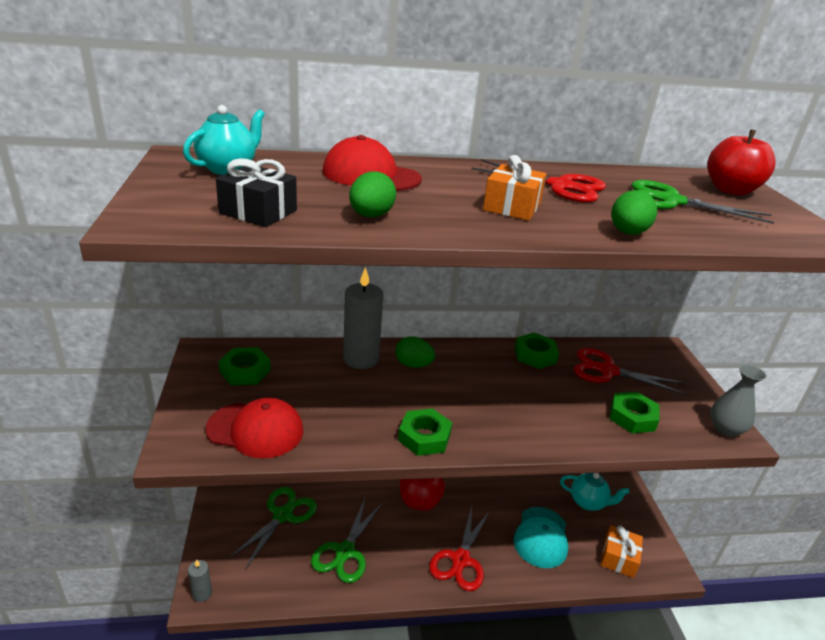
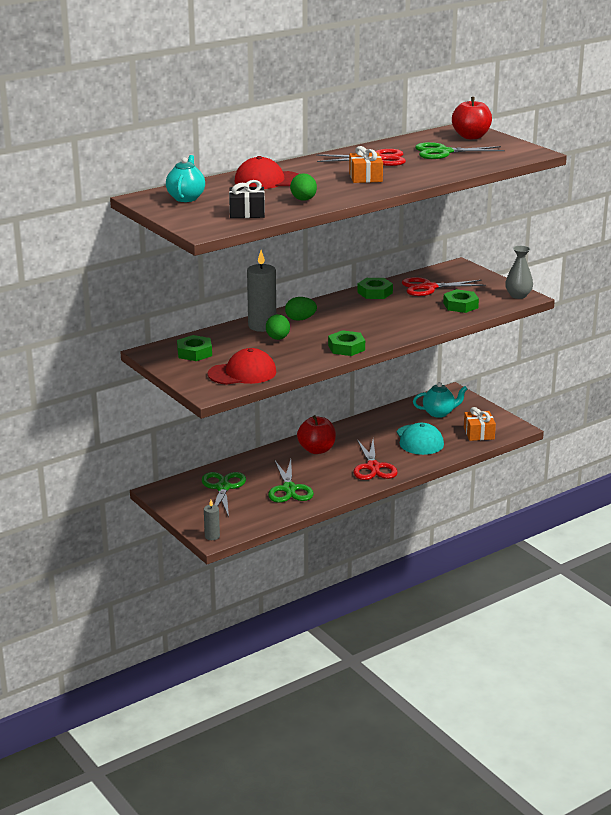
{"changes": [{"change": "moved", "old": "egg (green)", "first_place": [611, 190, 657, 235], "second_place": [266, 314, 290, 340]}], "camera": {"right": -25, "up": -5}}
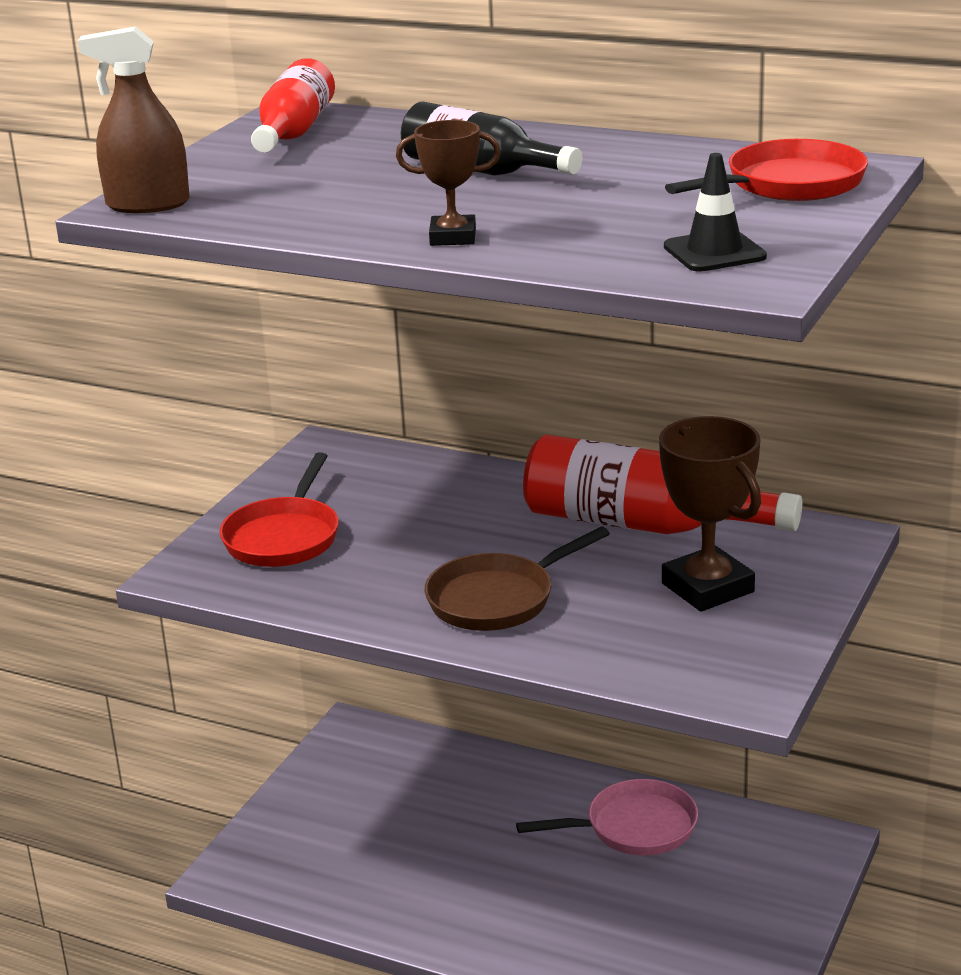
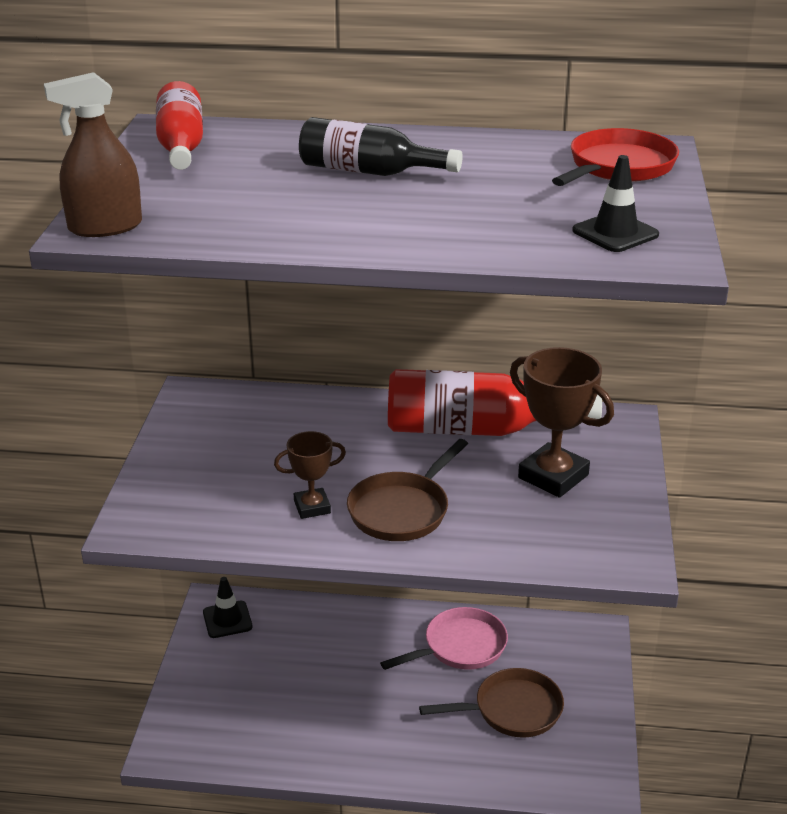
{"changes": [{"change": "moved", "old": "trophy (brown)", "first_place": [396, 120, 501, 246], "second_place": [274, 431, 346, 519]}, {"change": "removed", "old": "pan (red)", "first_place": [219, 452, 339, 567]}, {"change": "added", "new": "traffic cone (black)", "second_place": [203, 577, 253, 638]}, {"change": "added", "new": "pan (brown)", "second_place": [419, 668, 564, 738]}], "camera": {"right": -20, "up": 5}}
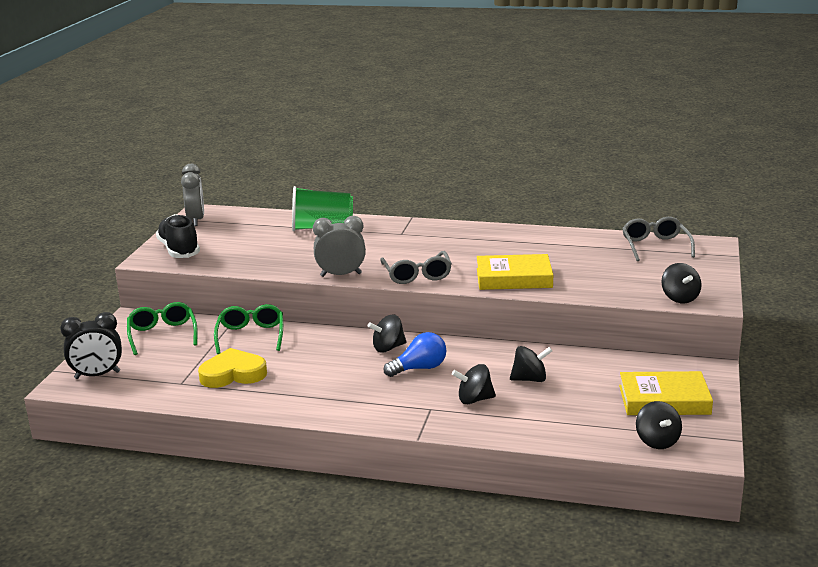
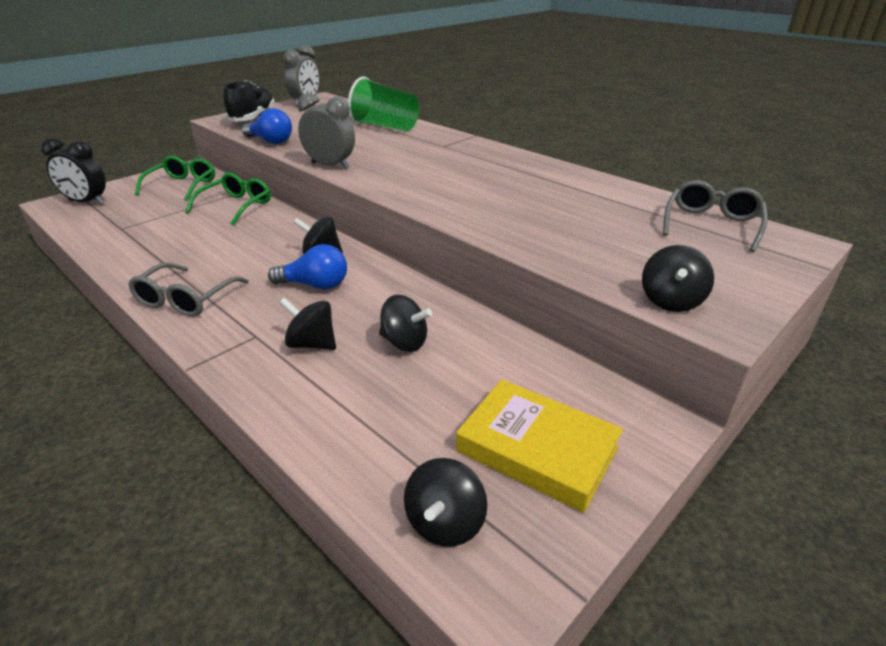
{"changes": [{"change": "moved", "old": "glasses (grey)", "first_place": [380, 251, 452, 284], "second_place": [128, 263, 249, 317]}, {"change": "removed", "old": "book (yellow)", "first_place": [477, 254, 553, 290]}, {"change": "removed", "old": "heart (yellow)", "first_place": [198, 348, 267, 388]}, {"change": "added", "new": "light bulb (blue)", "second_place": [242, 108, 292, 144]}], "camera": {"right": 30, "up": 10}}
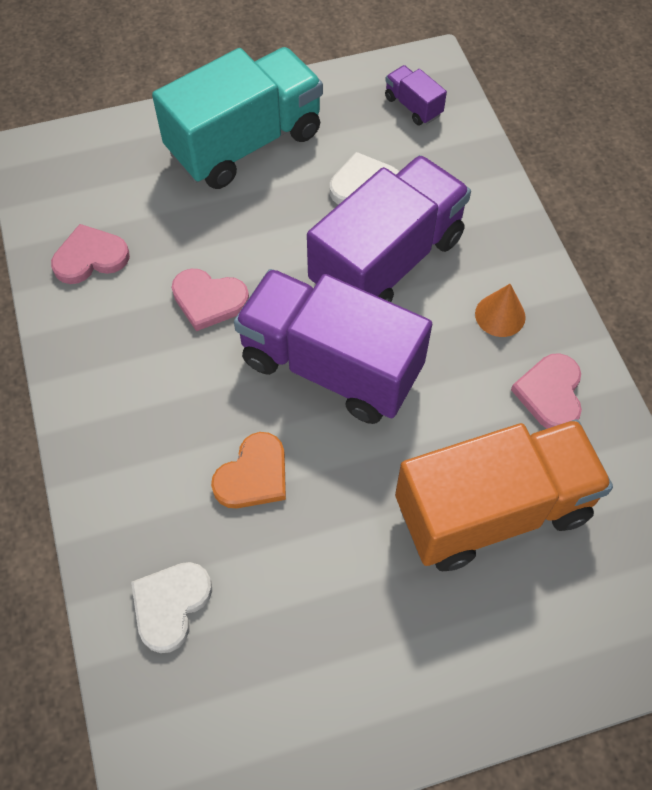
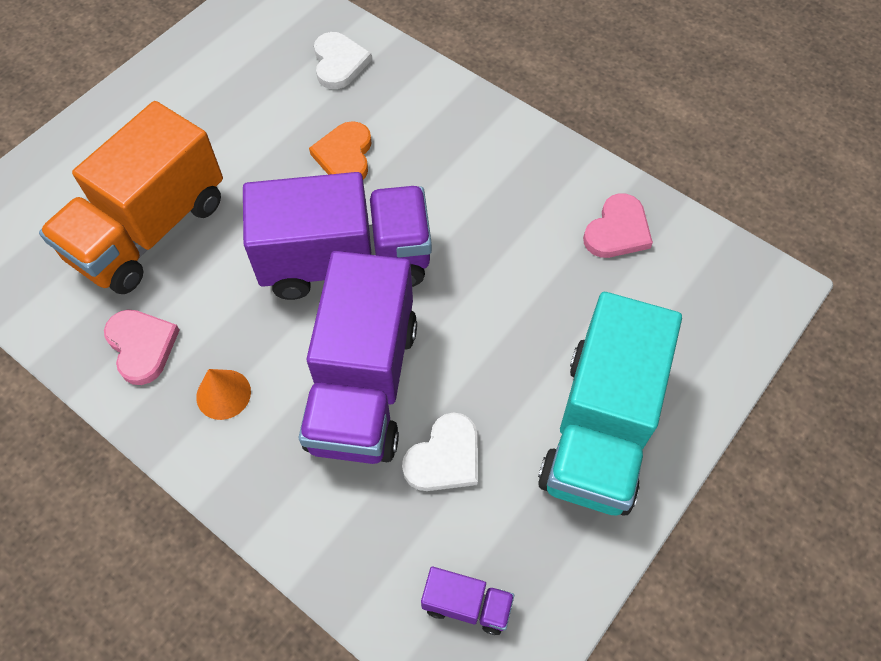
{"changes": [{"change": "removed", "old": "heart (pink)", "first_place": [172, 269, 249, 331]}], "camera": {"right": 145, "up": 0}}
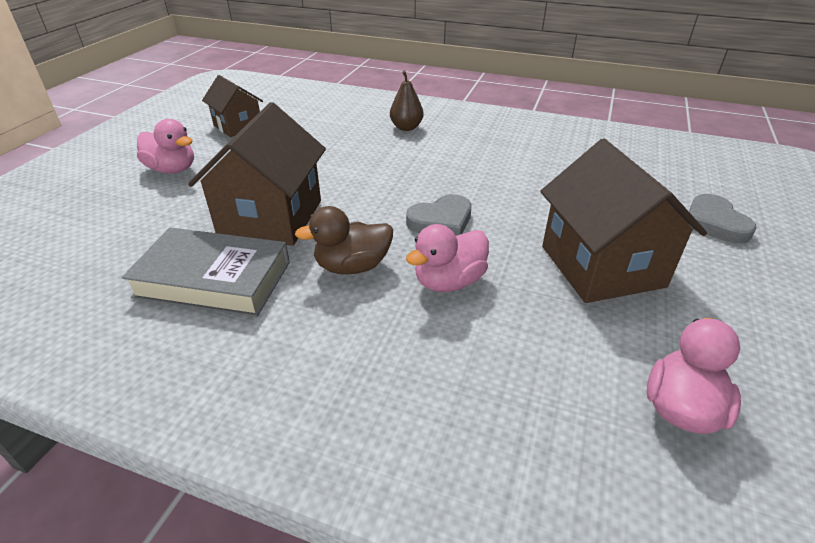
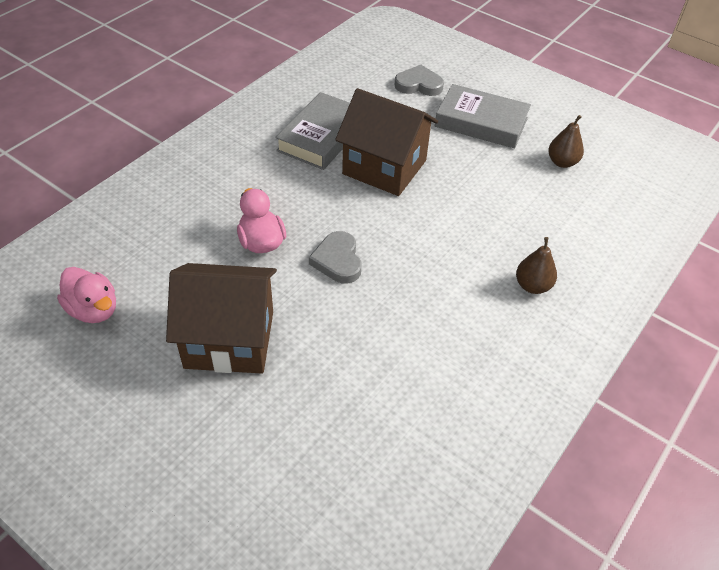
{"changes": [{"change": "replaced", "old": "house (brown)", "new": "pear (brown)", "first_place": [202, 75, 263, 137], "second_place": [548, 115, 584, 168]}, {"change": "replaced", "old": "duck (pink)", "new": "book (grey)", "first_place": [137, 119, 194, 174], "second_place": [435, 84, 531, 148]}, {"change": "moved", "old": "heart (grey)", "first_place": [689, 194, 757, 244], "second_place": [395, 65, 444, 96]}, {"change": "removed", "old": "duck (brown)", "first_place": [294, 206, 393, 274]}], "camera": {"right": 105, "up": 10}}
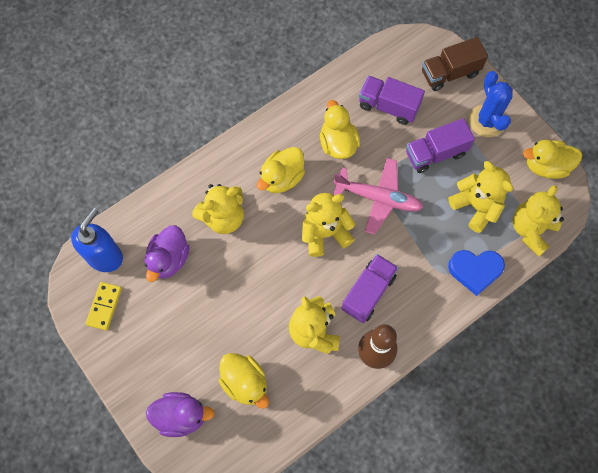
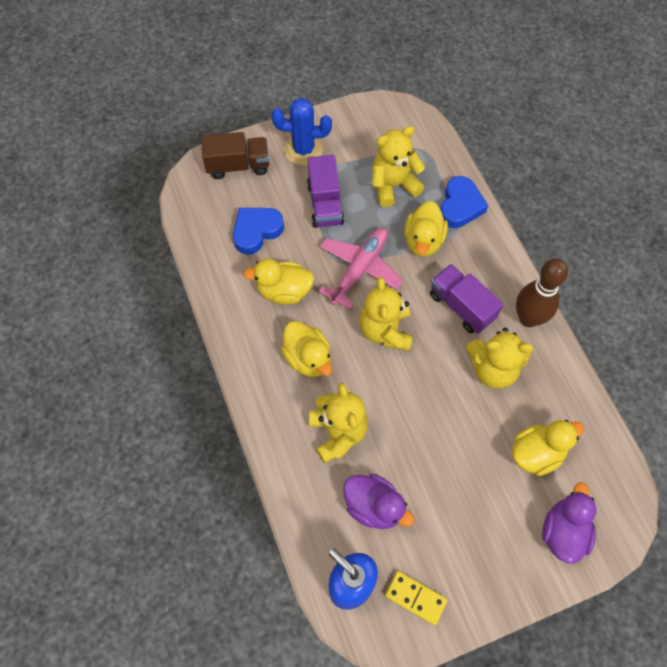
{"changes": [{"change": "turned", "old": "truck (brown)", "first_place": [422, 37, 488, 91], "second_place": [201, 132, 269, 179], "degrees": -90}, {"change": "replaced", "old": "truck (purple)", "new": "heart (blue)", "first_place": [359, 76, 425, 125], "second_place": [233, 208, 284, 255]}, {"change": "moved", "old": "duck (yellow)", "first_place": [523, 140, 582, 179], "second_place": [404, 201, 448, 257]}, {"change": "removed", "old": "teddy bear (yellow)", "first_place": [513, 185, 564, 256]}], "camera": {"right": -75, "up": -5}}
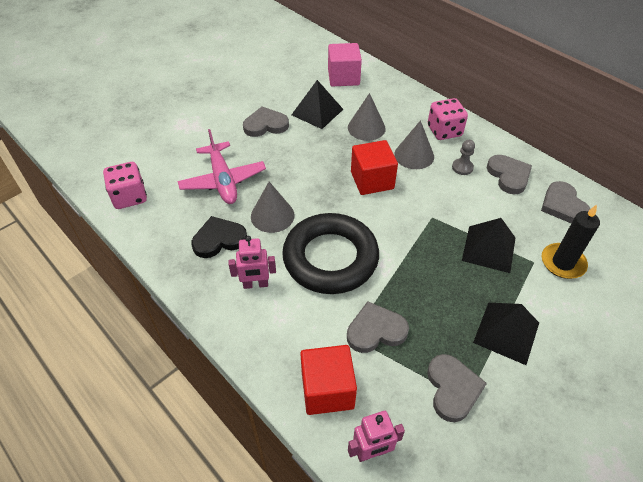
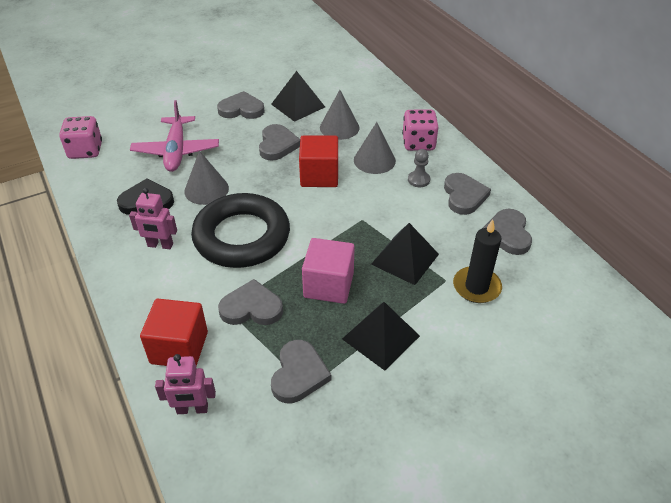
{"changes": [{"change": "moved", "old": "cube (pink)", "first_place": [328, 43, 362, 86], "second_place": [302, 238, 355, 304]}, {"change": "added", "new": "heart (grey)", "second_place": [259, 124, 300, 161]}], "camera": {"right": 15, "up": -5}}
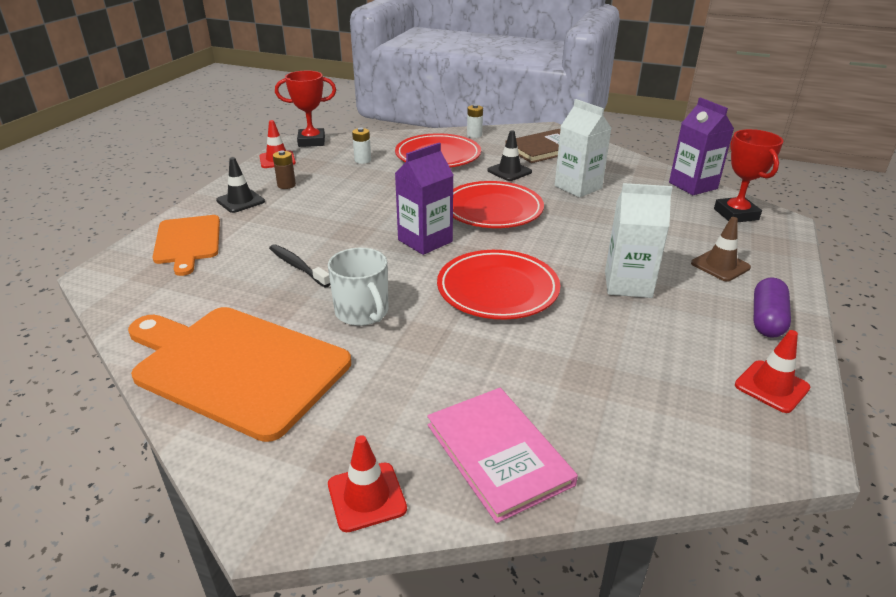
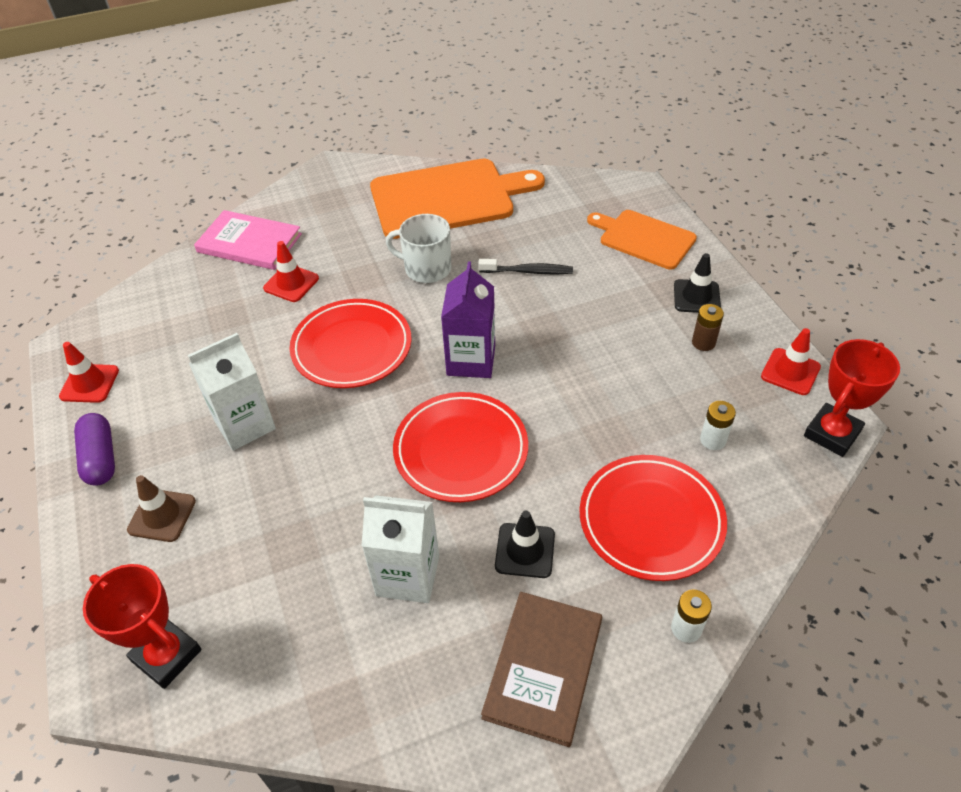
{"changes": [{"change": "removed", "old": "carton (purple)", "first_place": [669, 97, 734, 195]}, {"change": "moved", "old": "traffic cone (red)", "first_place": [328, 435, 407, 532], "second_place": [263, 241, 319, 302]}], "camera": {"right": 140, "up": 15}}
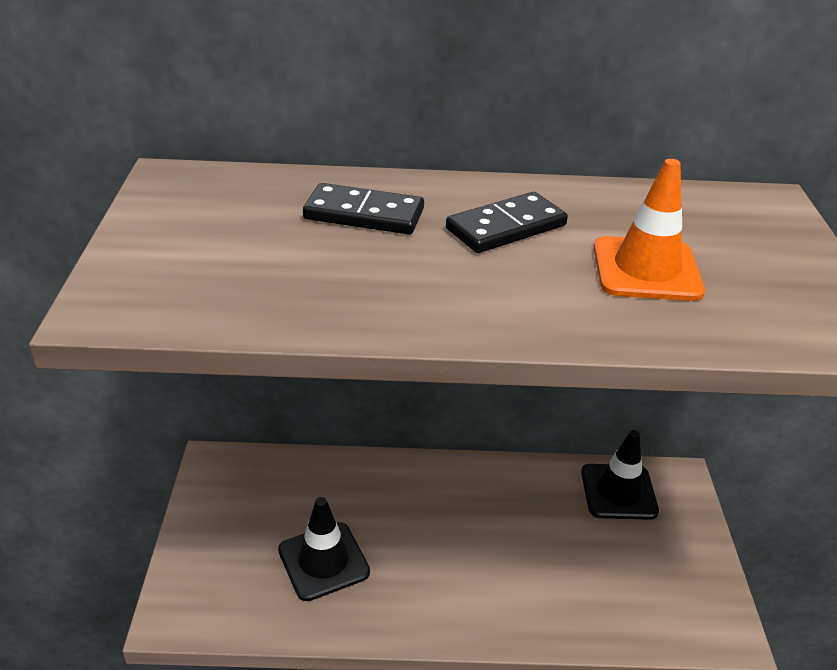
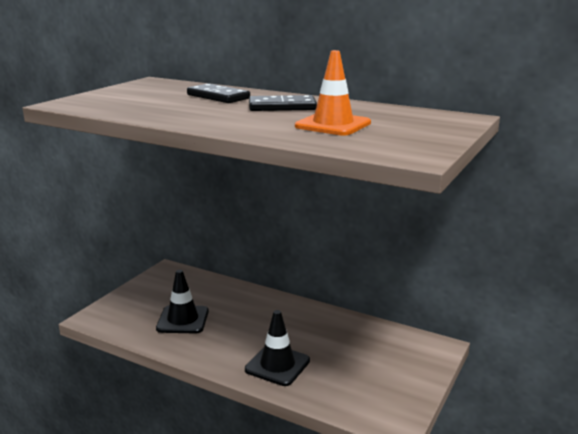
{"changes": [{"change": "moved", "old": "traffic cone (black)", "first_place": [581, 430, 659, 520], "second_place": [245, 310, 310, 386]}], "camera": {"right": 30, "up": -15}}
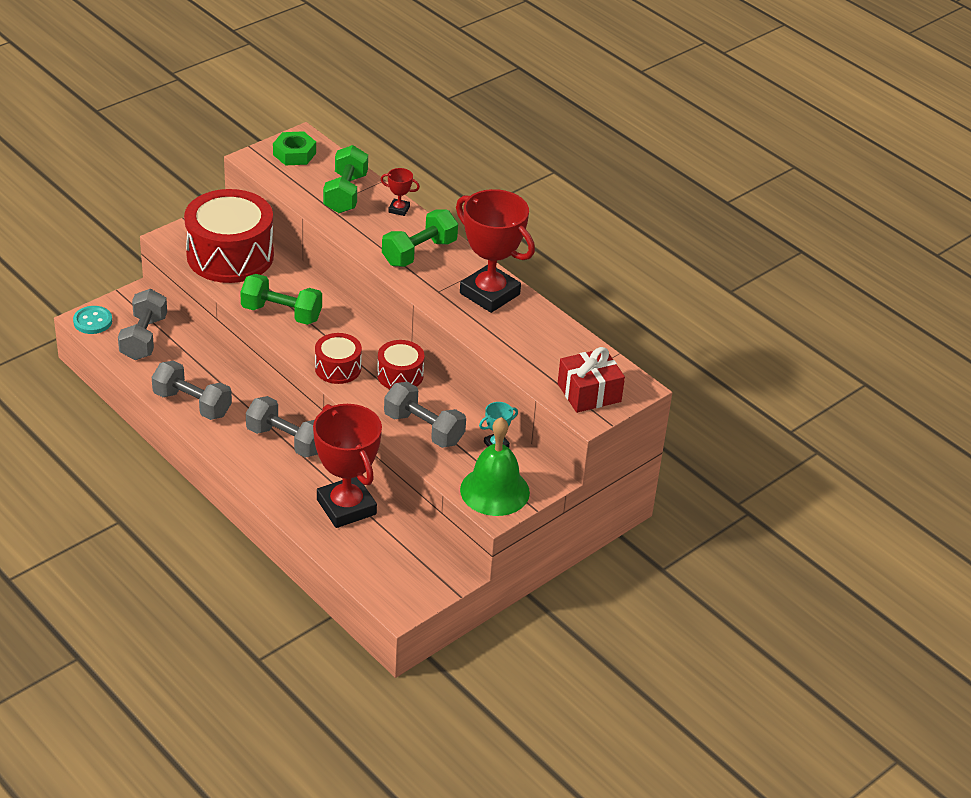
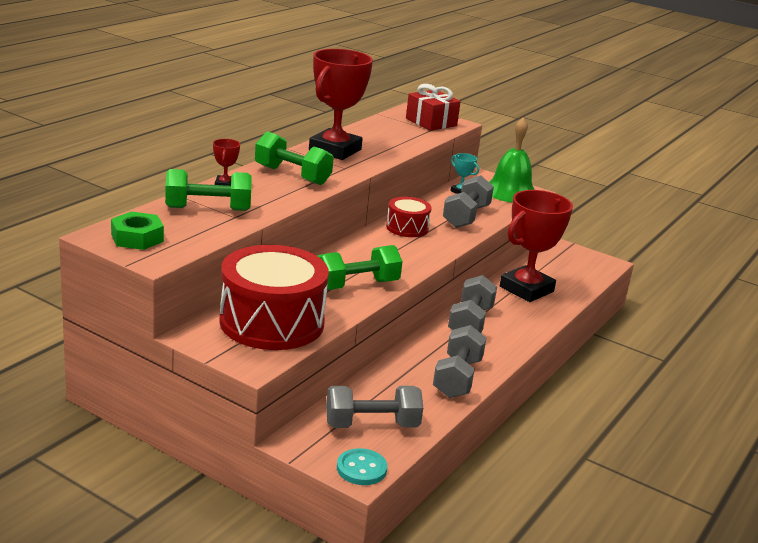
{"changes": [{"change": "turned", "old": "dumbbell (green)", "first_place": [240, 274, 322, 325], "second_place": [318, 245, 403, 290], "degrees": 60}, {"change": "removed", "old": "drum (red)", "first_place": [315, 333, 362, 384]}], "camera": {"right": -105, "up": -15}}
